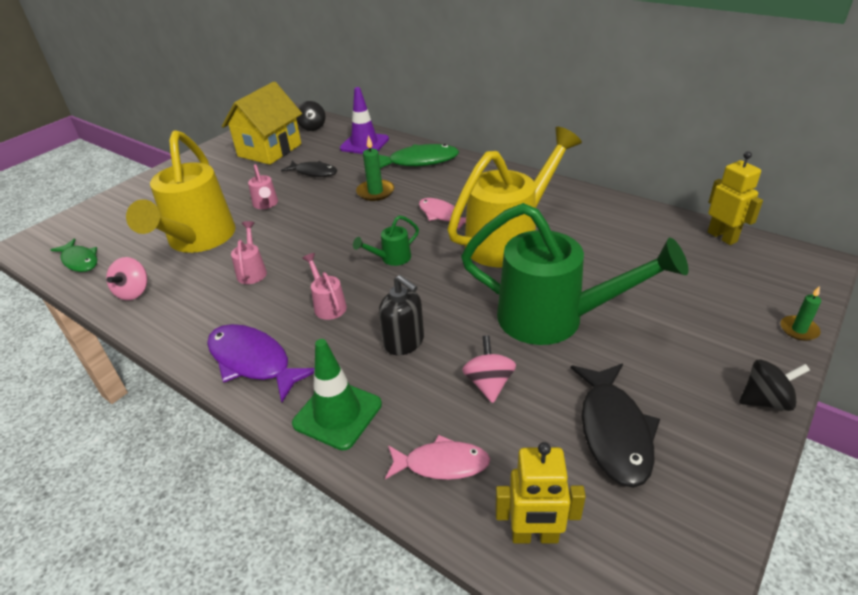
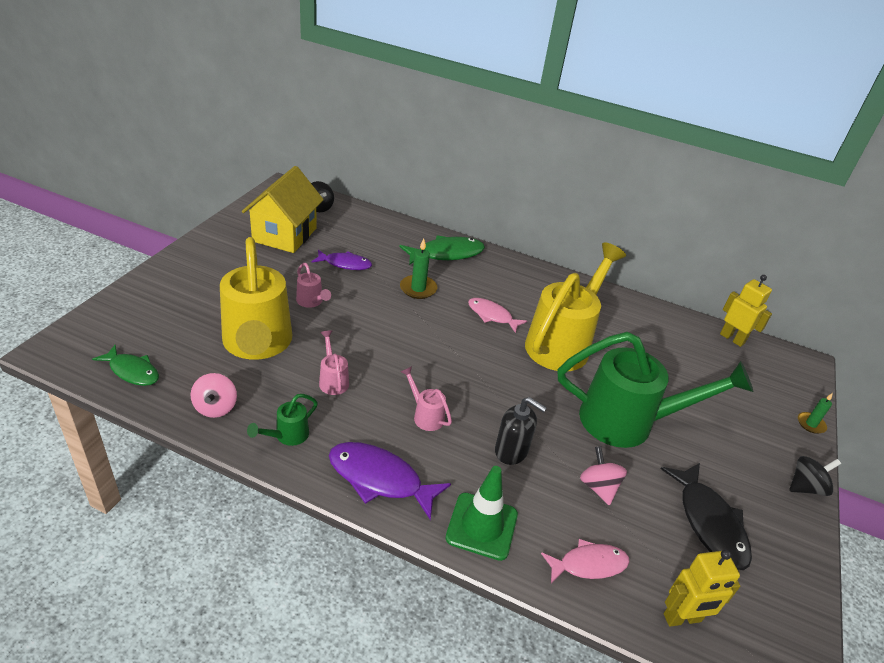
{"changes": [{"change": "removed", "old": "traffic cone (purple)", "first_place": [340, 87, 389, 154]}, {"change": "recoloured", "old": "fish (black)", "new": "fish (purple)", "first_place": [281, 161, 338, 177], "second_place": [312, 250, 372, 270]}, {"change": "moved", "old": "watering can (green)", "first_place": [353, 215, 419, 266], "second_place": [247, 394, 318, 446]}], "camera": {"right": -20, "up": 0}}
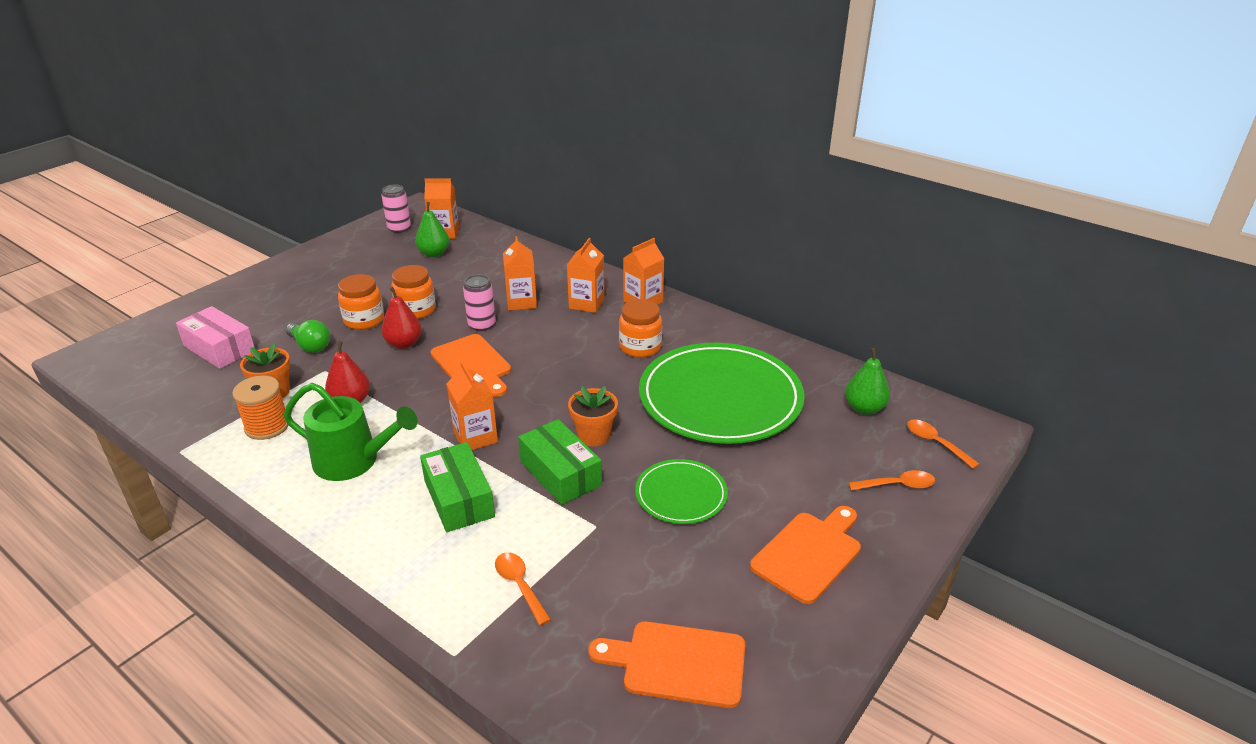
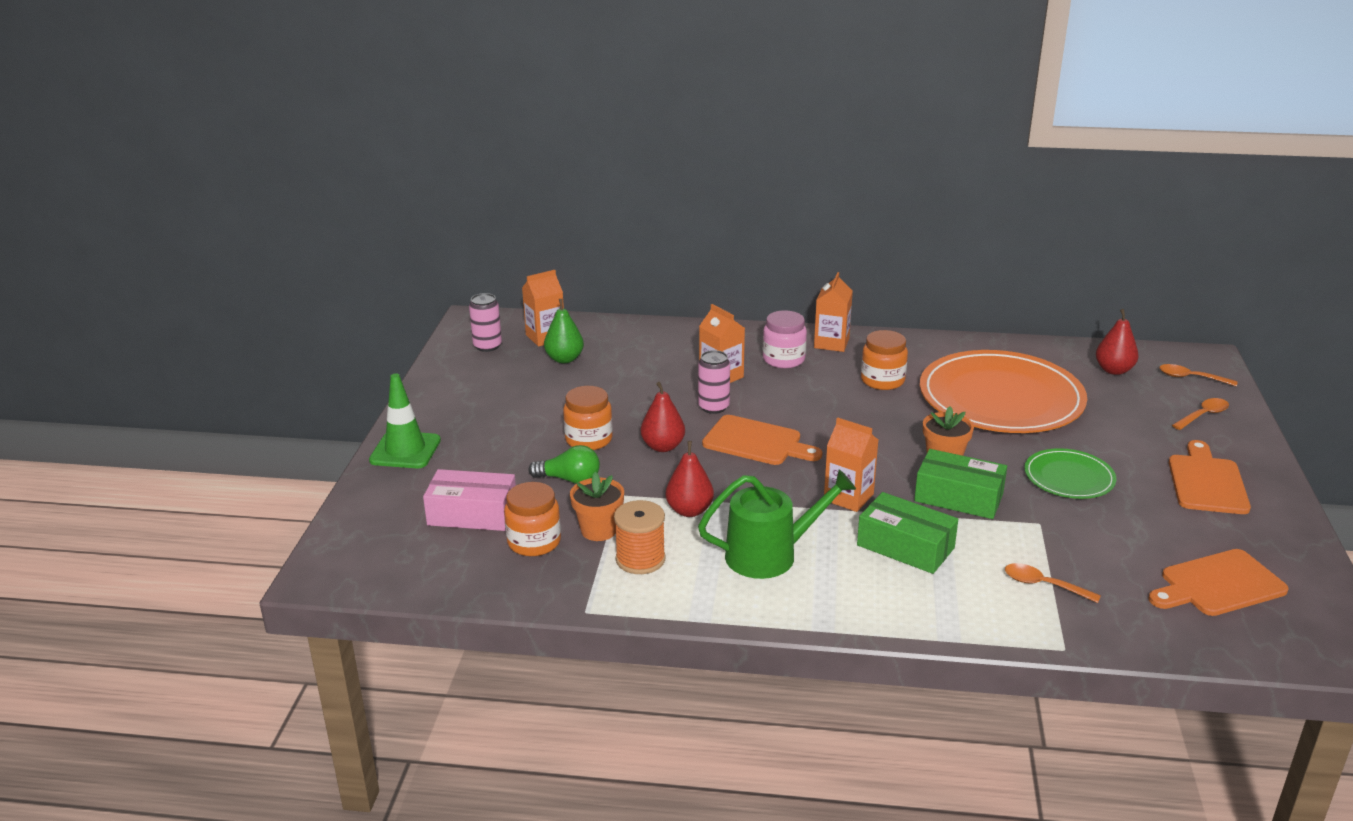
{"changes": [{"change": "replaced", "old": "carton (orange)", "new": "jar (pink)", "first_place": [567, 238, 605, 313], "second_place": [763, 311, 807, 368]}, {"change": "moved", "old": "jar (orange)", "first_place": [391, 265, 436, 319], "second_place": [504, 482, 561, 556]}, {"change": "recoloured", "old": "plate (green)", "new": "plate (orange)", "first_place": [639, 343, 805, 444], "second_place": [920, 350, 1087, 433]}, {"change": "recoloured", "old": "pear (green)", "new": "pear (red)", "first_place": [845, 348, 890, 415], "second_place": [1096, 309, 1138, 375]}, {"change": "added", "new": "traffic cone (green)", "second_place": [369, 373, 441, 468]}], "camera": {"right": -30, "up": -5}}
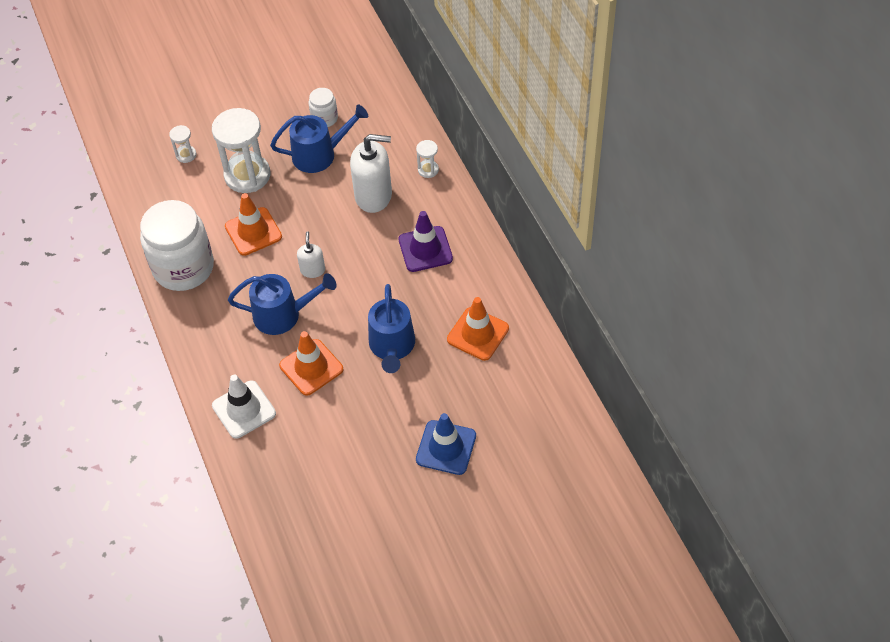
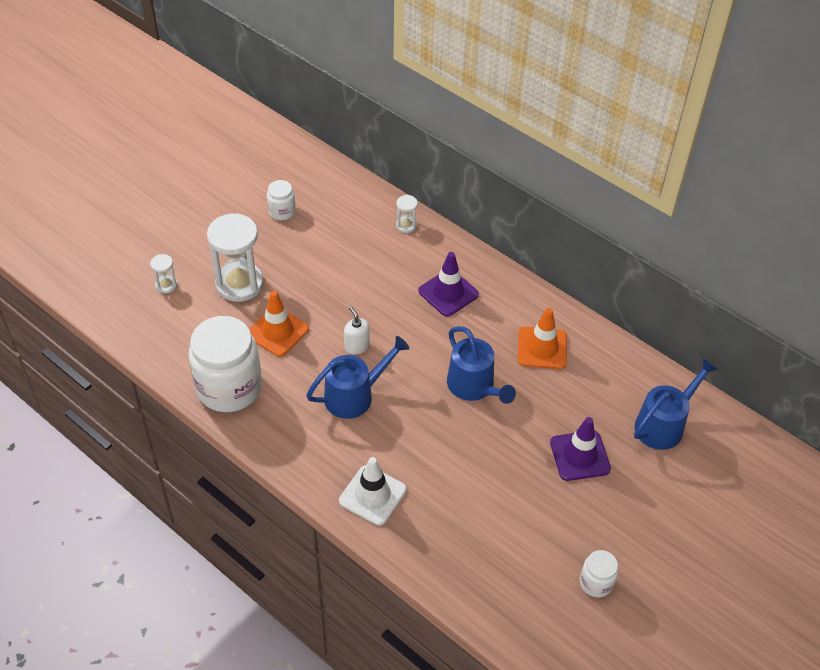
{"changes": [{"change": "moved", "old": "watering can (blue)", "first_place": [270, 104, 368, 173], "second_place": [634, 358, 718, 450]}, {"change": "removed", "old": "soap dispenser (white)", "first_place": [350, 134, 392, 213]}, {"change": "removed", "old": "traffic cone (orange)", "first_place": [279, 331, 343, 396]}, {"change": "recoloured", "old": "traffic cone (blue)", "new": "traffic cone (purple)", "first_place": [416, 413, 476, 475], "second_place": [550, 417, 611, 481]}, {"change": "added", "new": "jar (white)", "second_place": [580, 550, 619, 597]}], "camera": {"right": -30, "up": -5}}
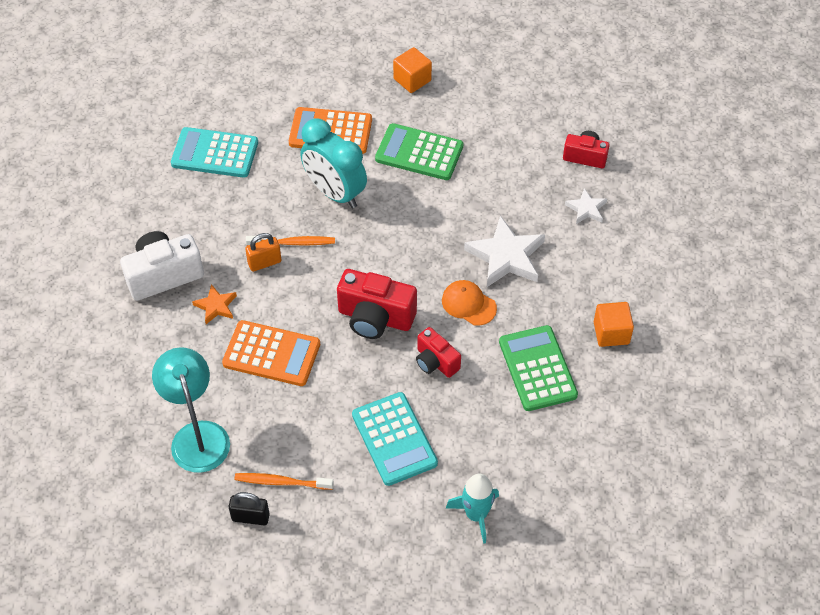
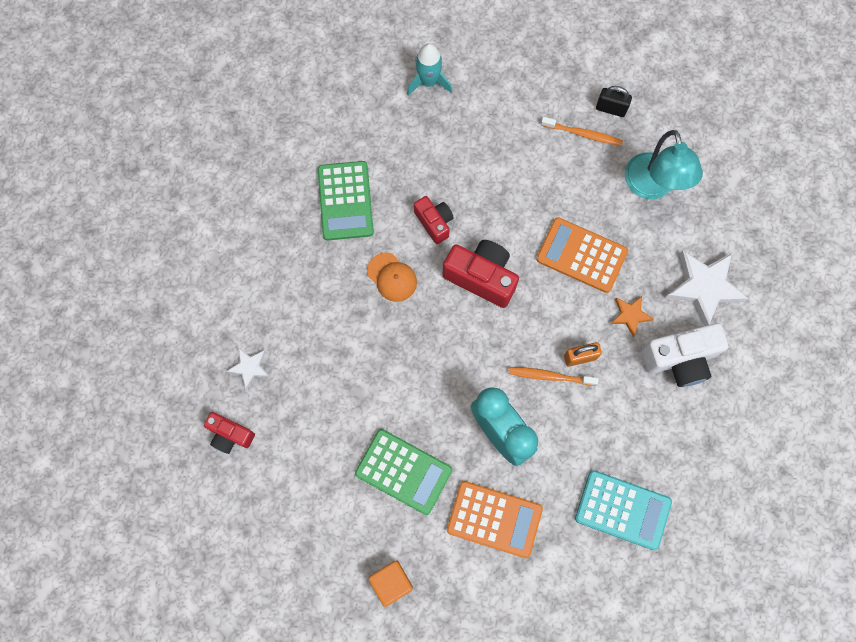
{"changes": [{"change": "moved", "old": "star (white)", "first_place": [464, 216, 545, 287], "second_place": [665, 251, 749, 326]}, {"change": "removed", "old": "cube (orange)", "first_place": [594, 302, 634, 347]}, {"change": "removed", "old": "calculator (turquoise)", "first_place": [352, 392, 438, 486]}], "camera": {"right": -170, "up": 20}}
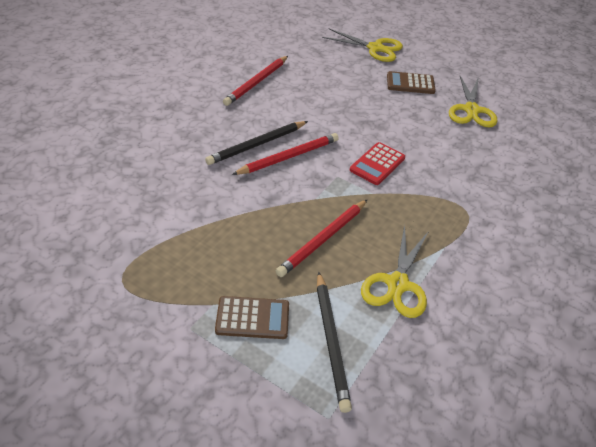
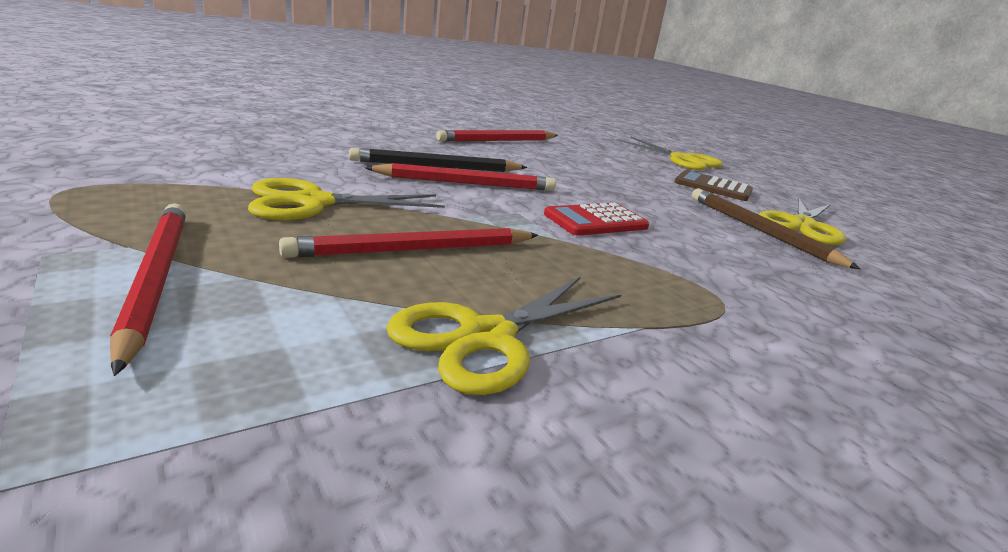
{"changes": [{"change": "removed", "old": "pencil (black)", "first_place": [317, 271, 352, 413]}, {"change": "replaced", "old": "calculator (brown)", "new": "pencil (red)", "first_place": [215, 296, 289, 339], "second_place": [110, 203, 187, 376]}, {"change": "added", "new": "scissors (yellow)", "second_place": [248, 178, 445, 220]}, {"change": "added", "new": "pencil (brown)", "second_place": [692, 188, 861, 269]}], "camera": {"right": 25, "up": -20}}
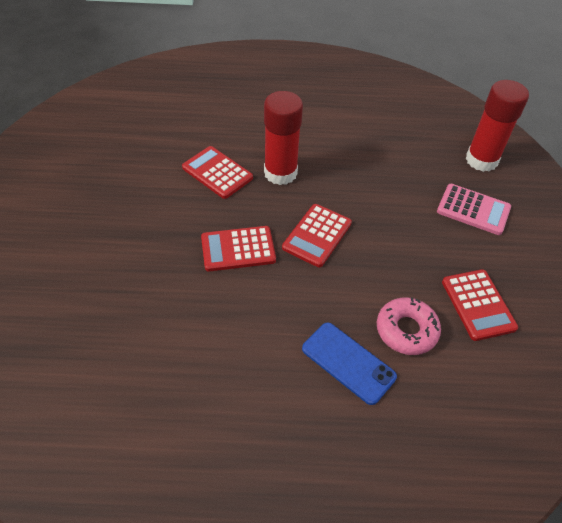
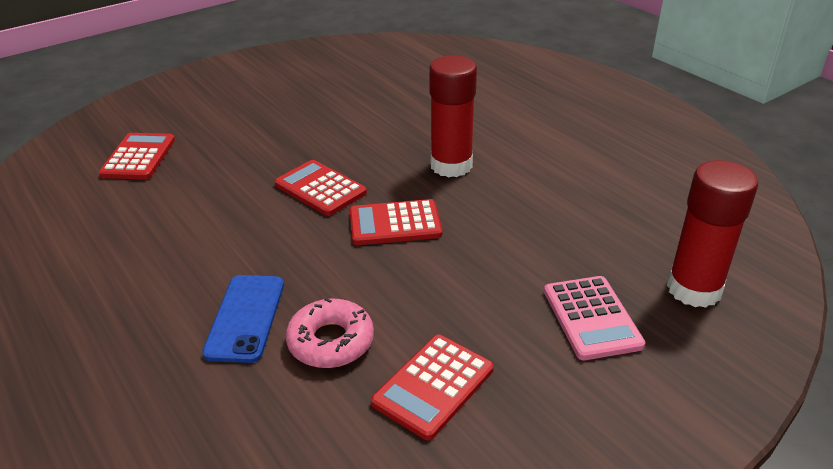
{"changes": [{"change": "moved", "old": "calculator (red)", "first_place": [182, 146, 253, 199], "second_place": [99, 133, 175, 180]}], "camera": {"right": 55, "up": -15}}
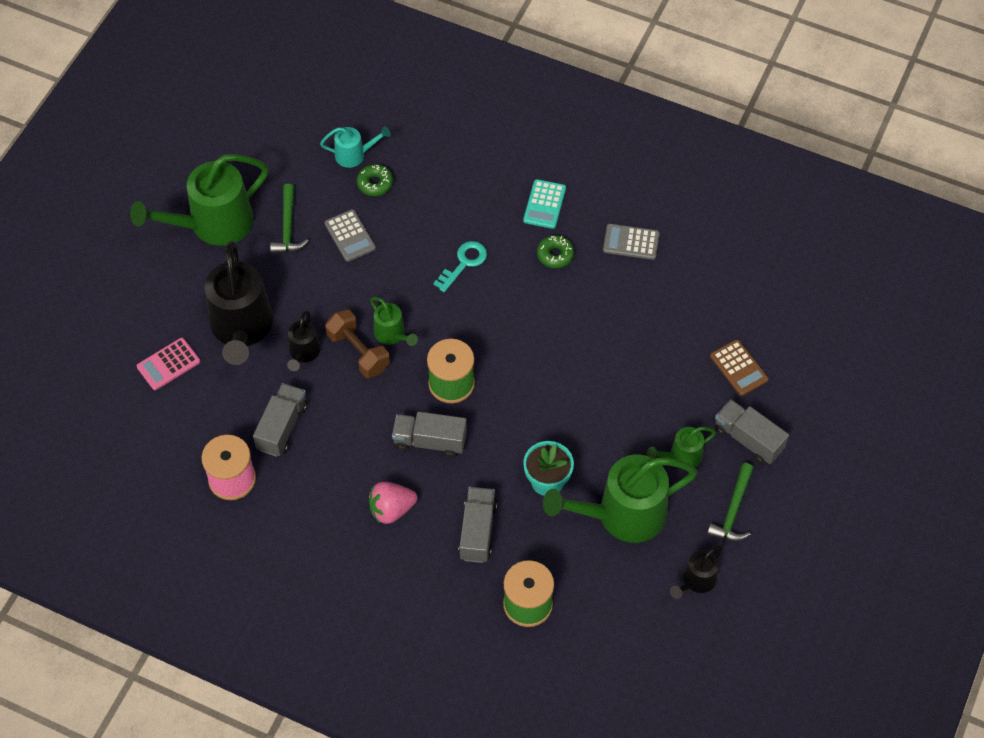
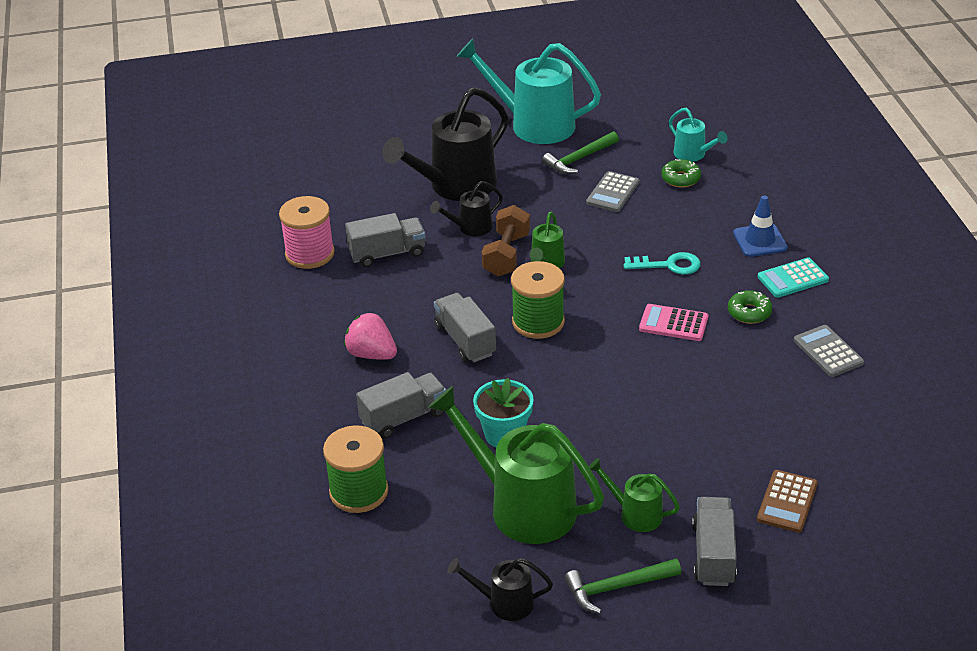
{"changes": [{"change": "recoloured", "old": "watering can (green)", "new": "watering can (turquoise)", "first_place": [130, 154, 268, 246], "second_place": [456, 38, 601, 144]}, {"change": "moved", "old": "calculator (pink)", "first_place": [137, 338, 200, 390], "second_place": [639, 304, 708, 341]}, {"change": "added", "new": "traffic cone (blue)", "second_place": [733, 196, 788, 257]}], "camera": {"right": 55, "up": -20}}
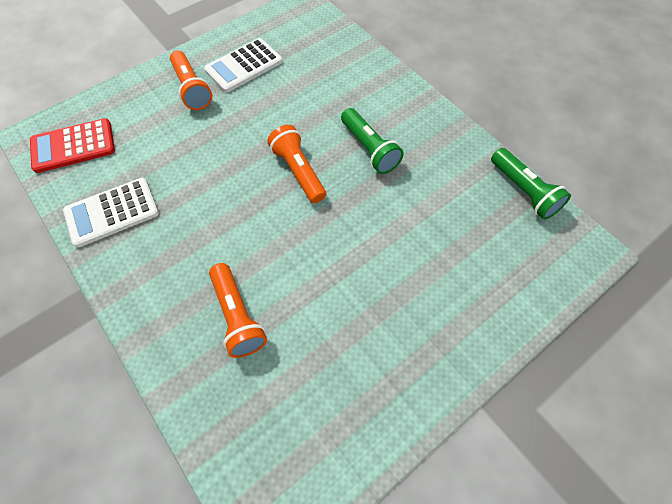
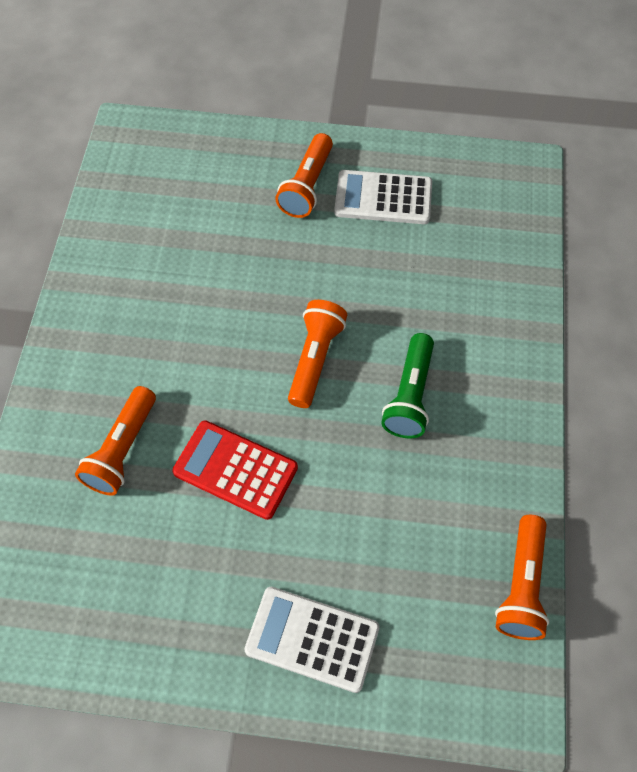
{"changes": [{"change": "moved", "old": "calculator (red)", "first_place": [30, 118, 115, 173], "second_place": [172, 420, 298, 520]}, {"change": "recoloured", "old": "flashlight (green)", "new": "flashlight (orange)", "first_place": [491, 148, 571, 220], "second_place": [495, 515, 549, 640]}, {"change": "moved", "old": "calculator (white)", "first_place": [63, 178, 159, 247], "second_place": [244, 587, 380, 693]}], "camera": {"right": 45, "up": 0}}
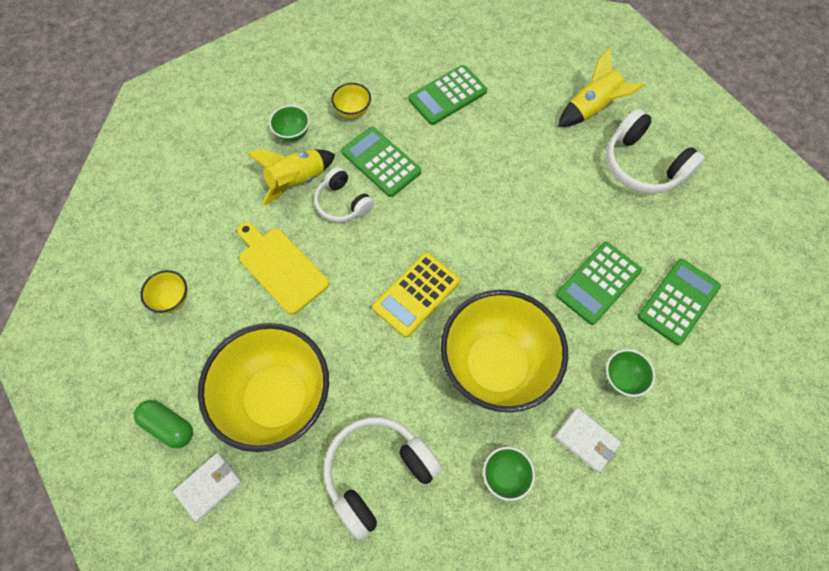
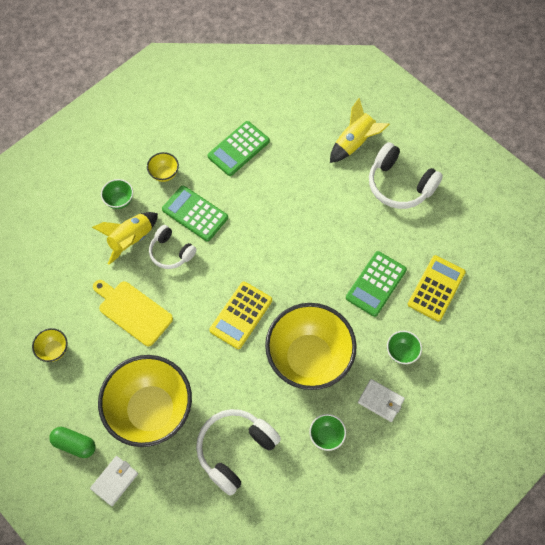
{"changes": [{"change": "recoloured", "old": "calculator (green)", "new": "calculator (yellow)", "first_place": [638, 259, 721, 345], "second_place": [408, 255, 466, 321]}], "camera": {"right": -10, "up": 0}}
